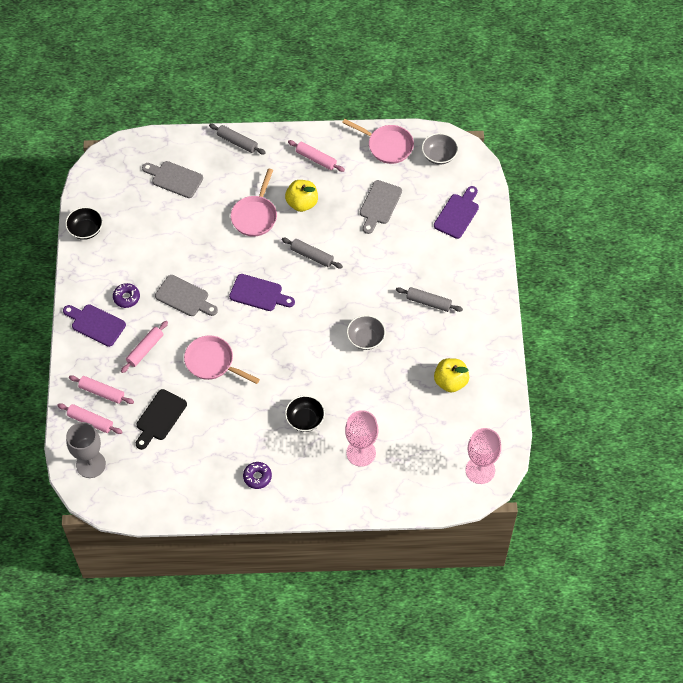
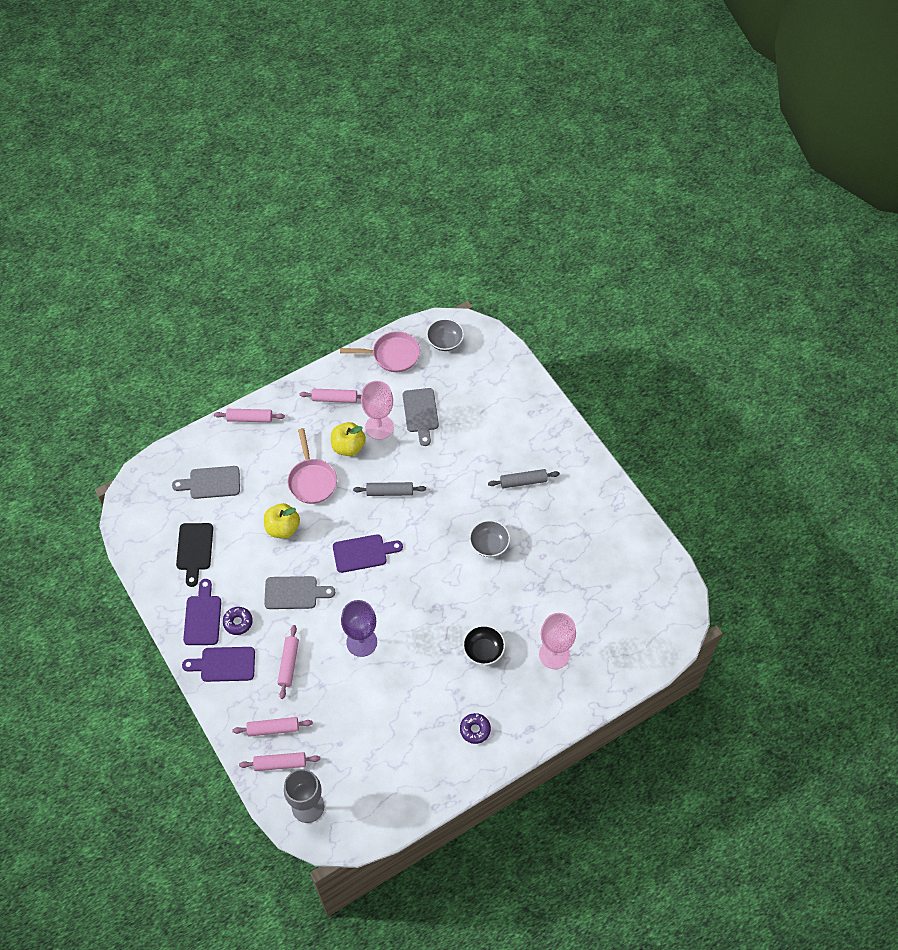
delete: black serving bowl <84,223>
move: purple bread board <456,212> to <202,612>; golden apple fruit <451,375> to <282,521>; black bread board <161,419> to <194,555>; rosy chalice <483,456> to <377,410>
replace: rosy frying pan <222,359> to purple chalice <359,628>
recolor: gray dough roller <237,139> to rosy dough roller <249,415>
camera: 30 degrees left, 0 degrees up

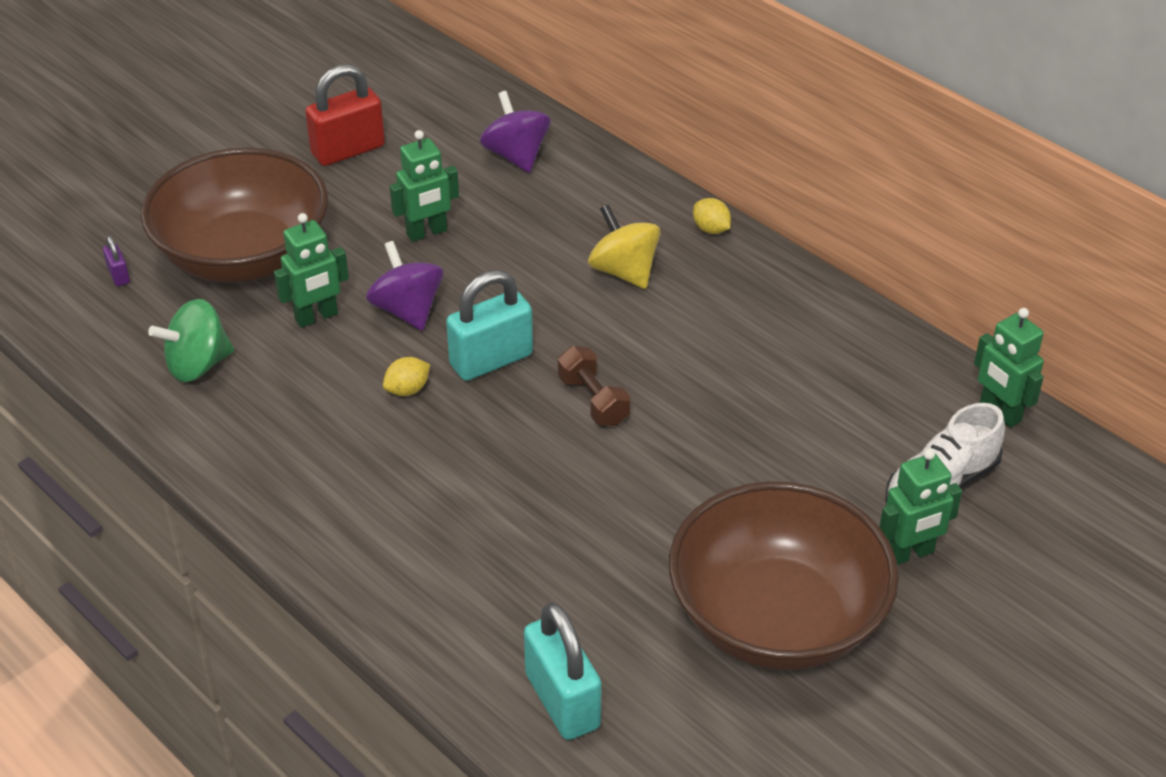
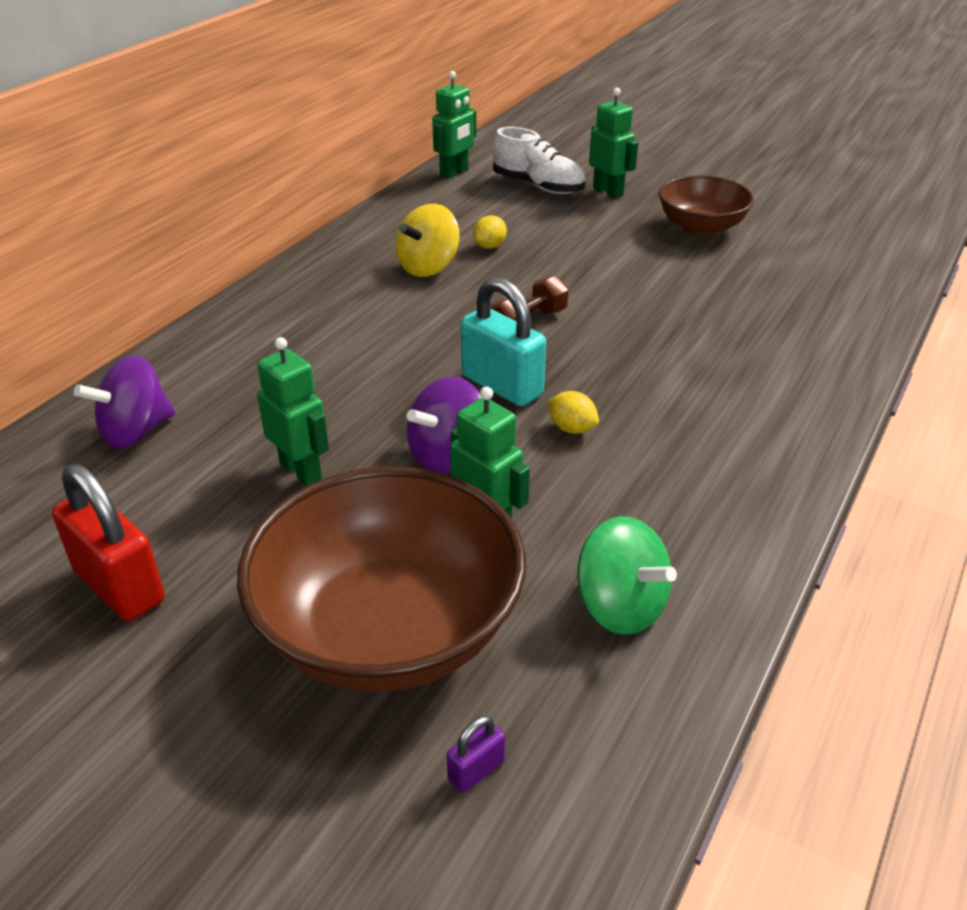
delete: aqua padlock <563,671>
move: golden lemon <712,216> to <490,232>; golden spinning top <624,247> to <428,240>
resize: dark brown serving bowl <784,576> = <706,205> x0.58
camera: 105 degrees left, 5 degrees down

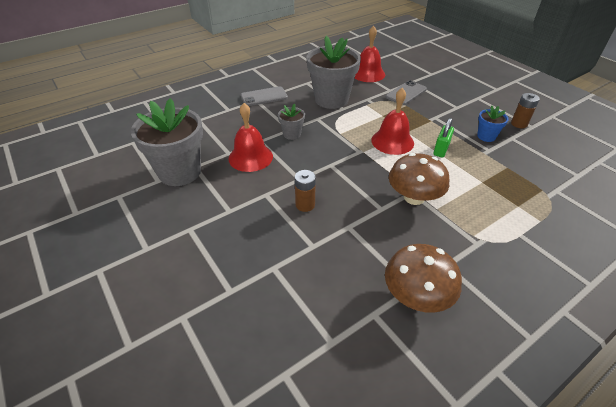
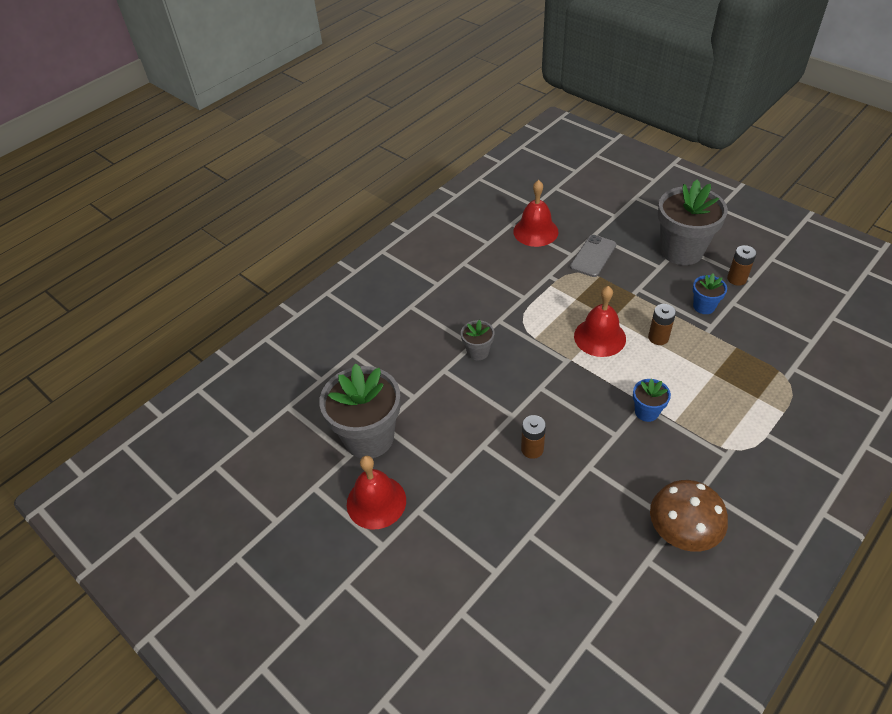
delete: gray mobile phone <264,96>
move: gray plant pot <334,72> to <693,222>; scarlet hand bell <251,137> to <376,492>
replace: leaf-green padlock <444,137> to dark brown AA battery <662,324>; dark brown fungus <419,179> to cobalt plant pot <652,400>
camera: 10 degrees left, 5 degrees up

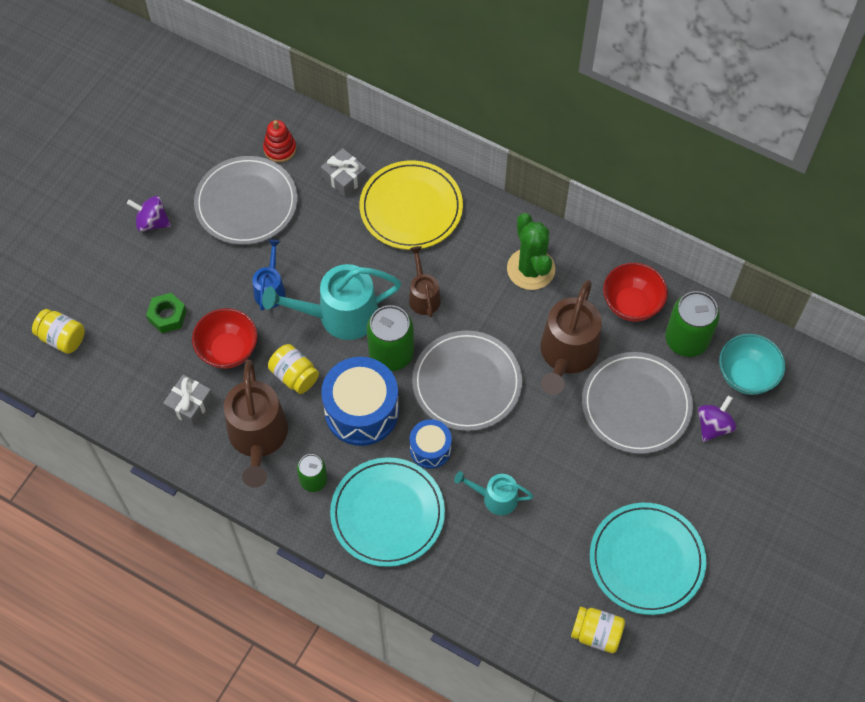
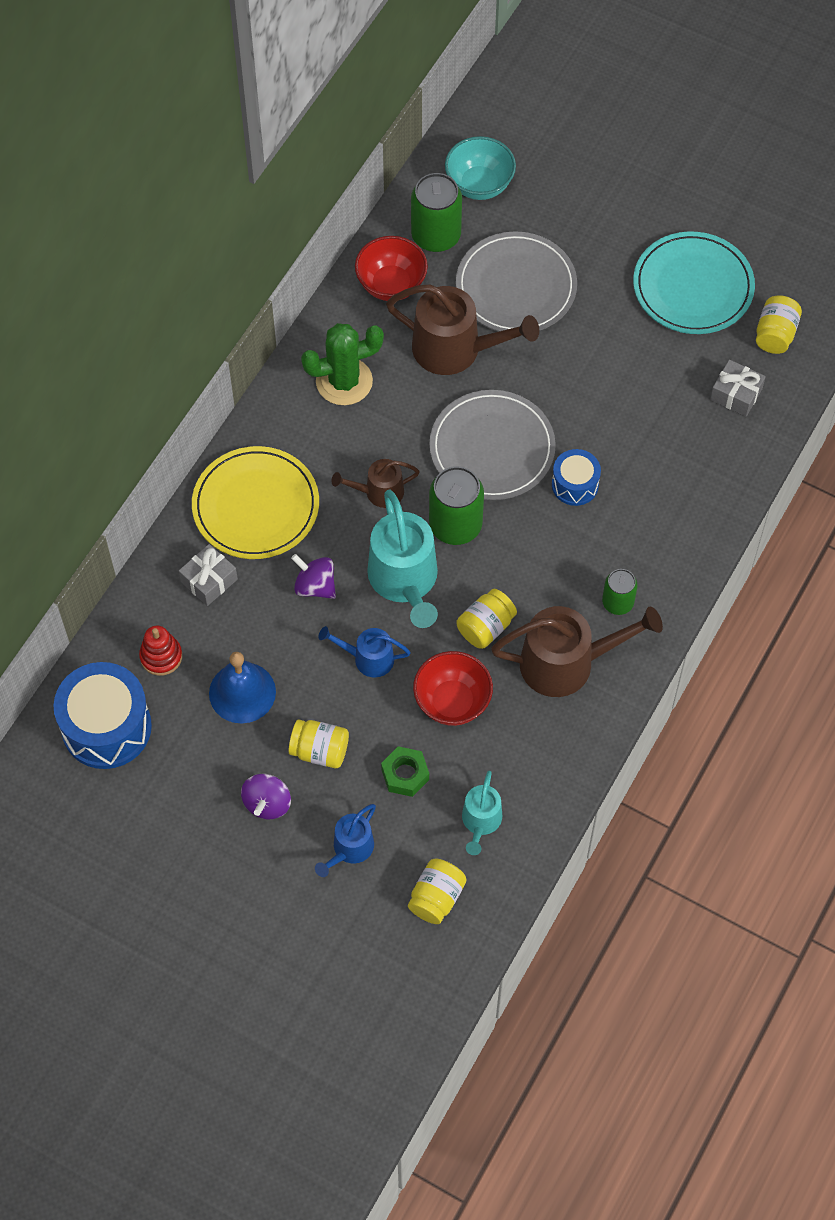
delete: aqua plate <387,512>
insert: golden jar <319,743>; cobalt watering pot <345,840>
move: cobalt toy drum <360,401> to <102,715>; gray gift <188,400> to <738,388>; purple spinning top <717,418> to <313,576>; aqua watering pot <494,493> to <482,813>
replace: gray plate <246,200> to cobalt hand bell <242,687>
camera: 90 degrees left, 0 degrees up

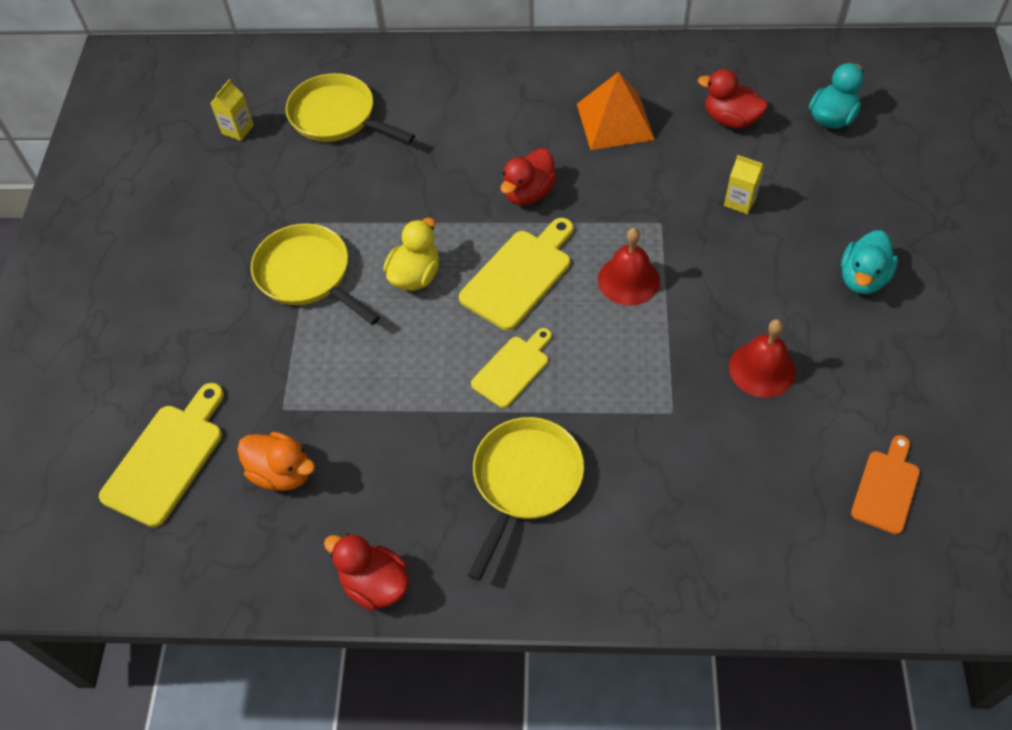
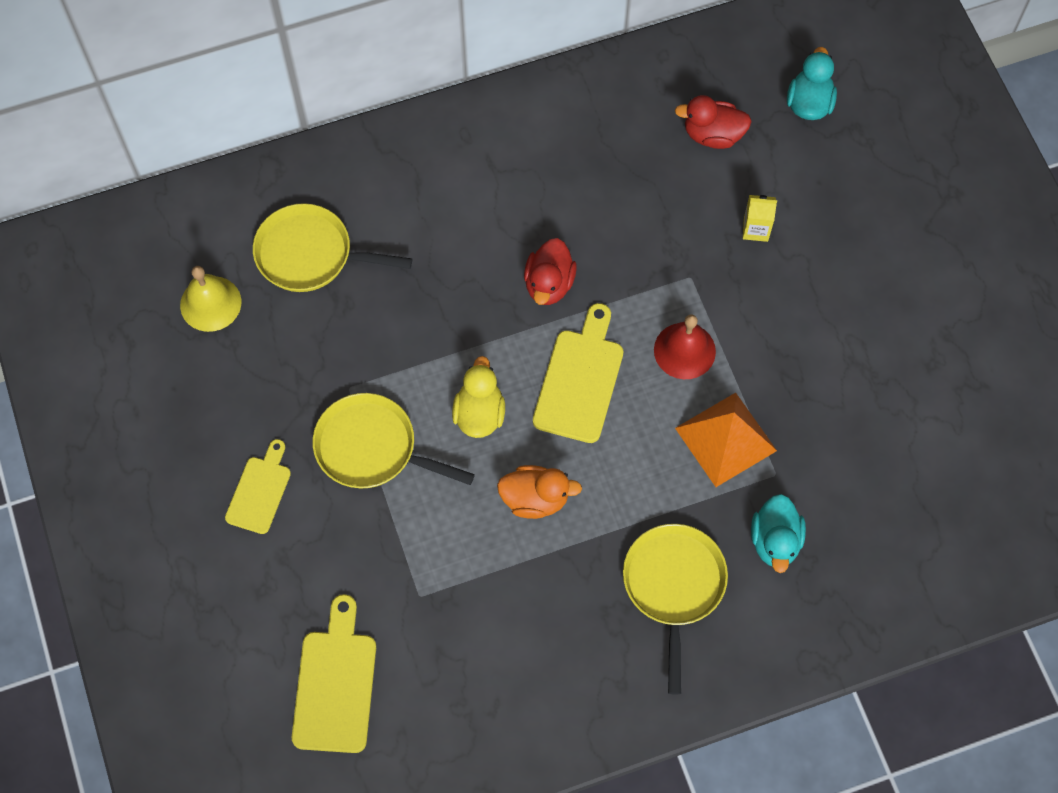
delete: scarlet hand bell <762,358>; orange-coloured bread board <885,485>; scarlet toy duck <366,572>
move: orange-coloured pyramid shape <616,111> to <726,440>; aqua toy duck <869,262> to <778,533>; golden bread board <511,368> to <258,486>; orange-coloured toy duck <276,461> to <539,492>
replace: golden juice carton <232,110> to golden hand bell <210,299>
camera: 25 degrees left, 10 degrees up

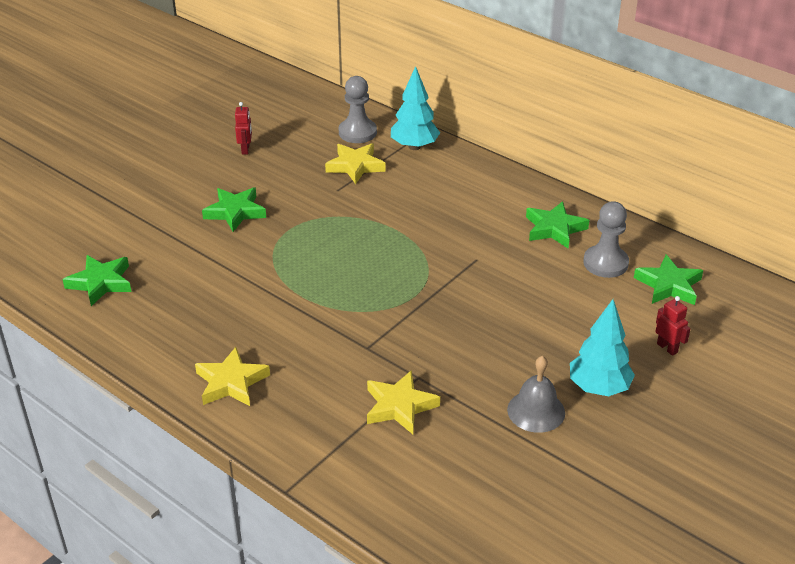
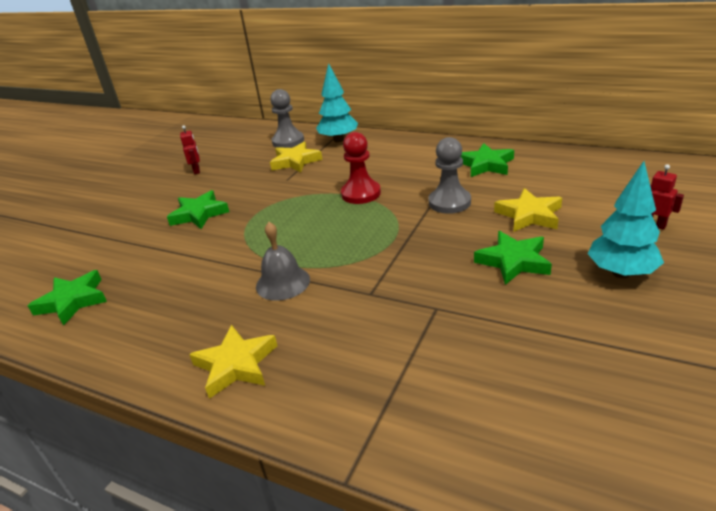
insert: scarlet pawn <361,168>
move: gray pawn <606,239> to <450,175>; leaf-green five-pointed star <668,280> to <513,258>; gray hand bell <536,394> to <283,261>; golden five-pointed star <403,402> to <528,210>
camera: 10 degrees left, 5 degrees down

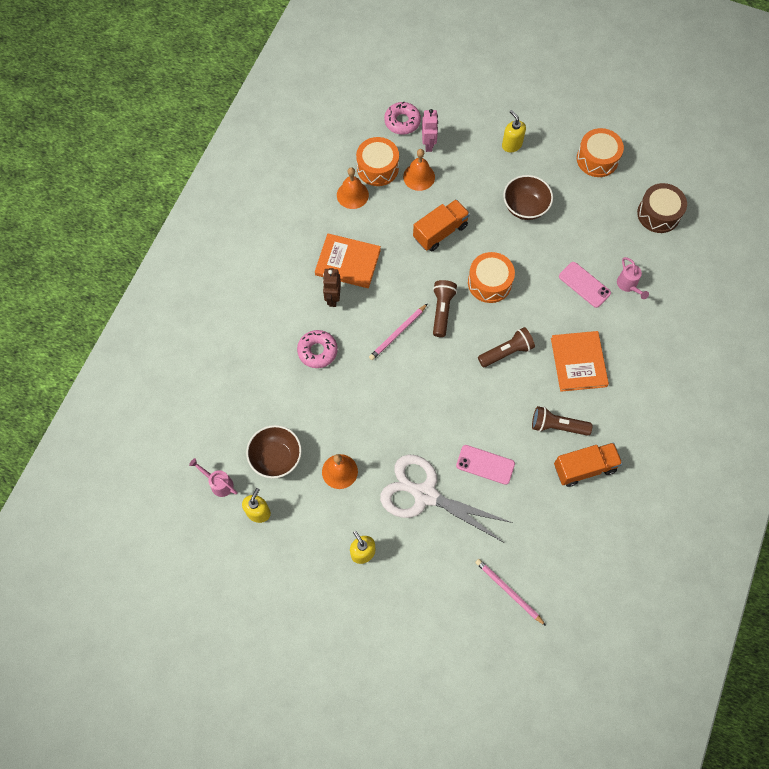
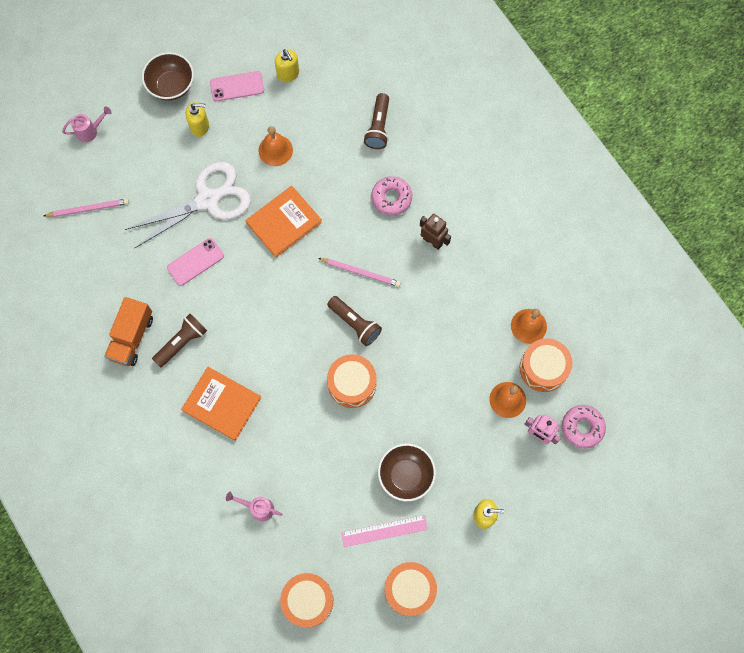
delete: orange-coloured lorry <441,225>
insert: rosy straightedge <384,531>
move: orange-coloured hardcover <348,261> to <284,222>; rosy mobile phone <585,285> to <237,86>; dark brown pocket torch <506,347> to <376,121>; dark brown serving bowl <274,451> to <168,76>; rosy watering pot <213,477> to <87,124>
recolor: dark brown toy drum <662,208> to orange-coloured toy drum <307,600>
rotate: rosy wooden pencil <398,332> = <359,272> 120 degrees clockwise
camera: 125 degrees right, 5 degrees up

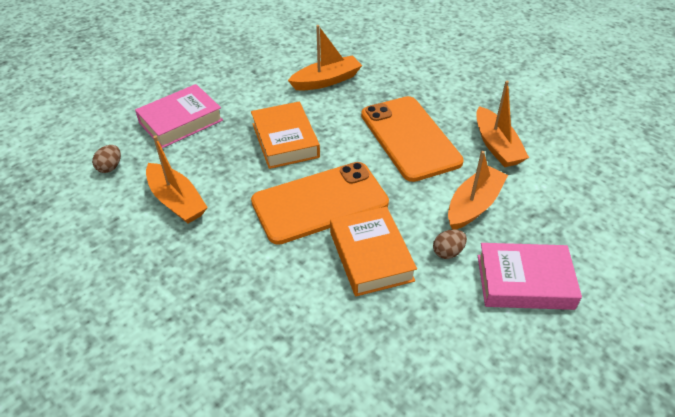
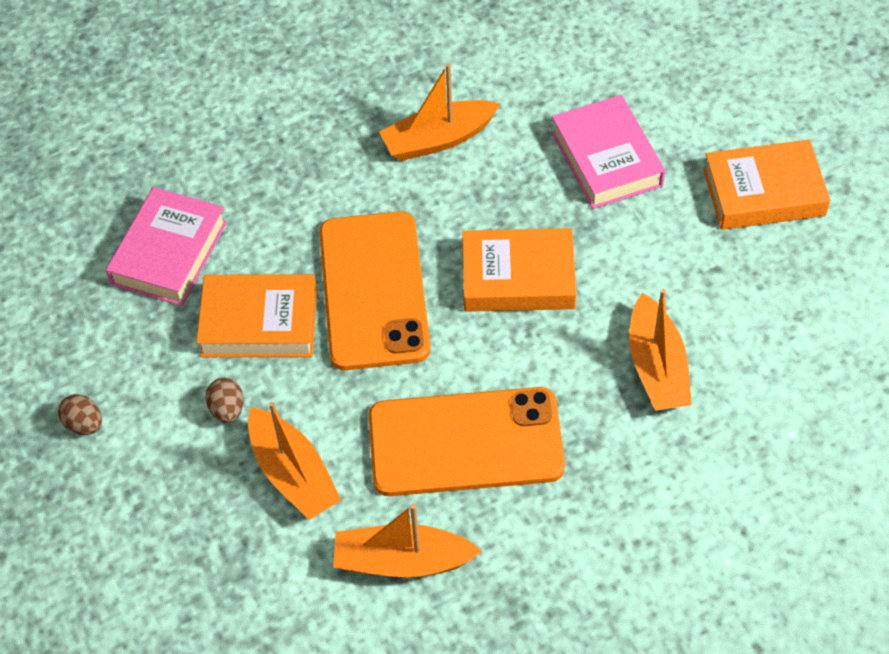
insert: orange-coloured hardcover <766,184>
move: dark brown egg shape <106,159> to <80,414>; rosy hardcover <530,276> to <166,246>
camera: 110 degrees right, 10 degrees up

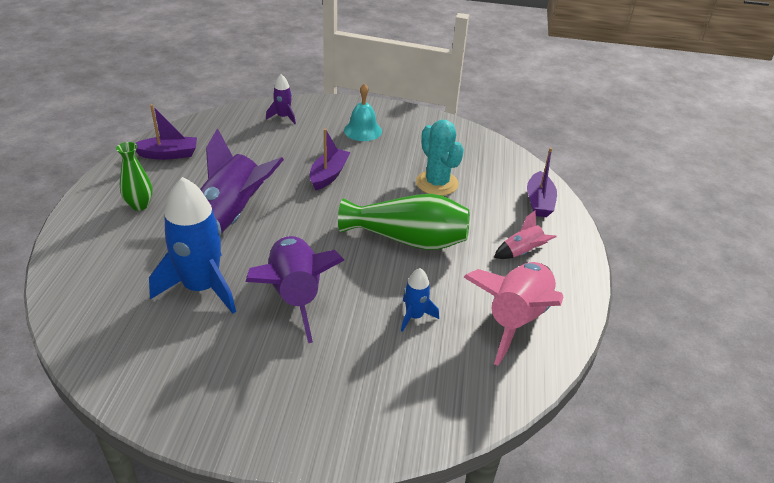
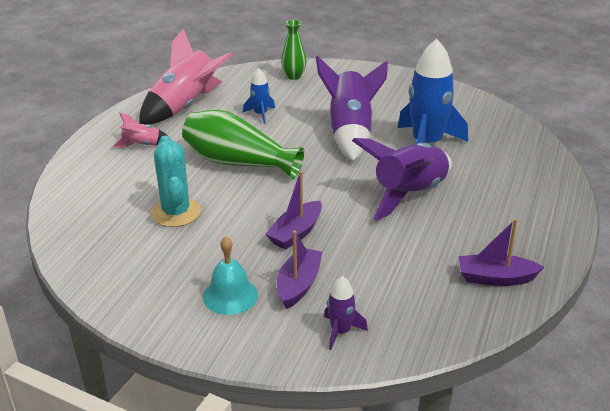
move: leaf-green flower vase <134,176> to <294,50>; purple toy boat <542,182> to <300,269>
camera: 165 degrees left, 5 degrees down

